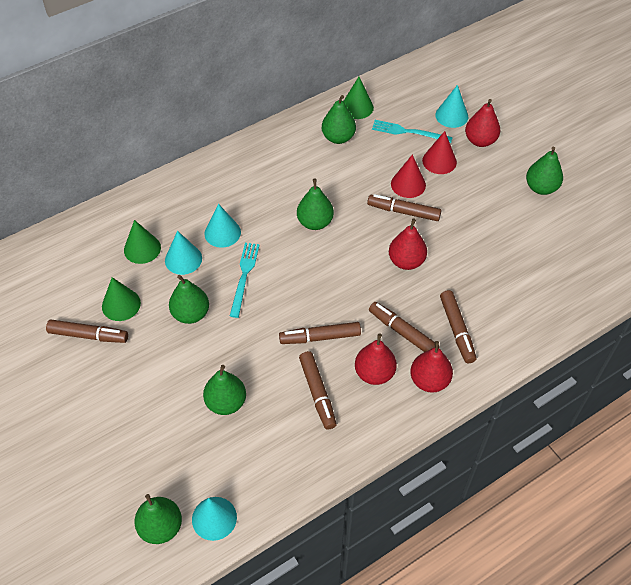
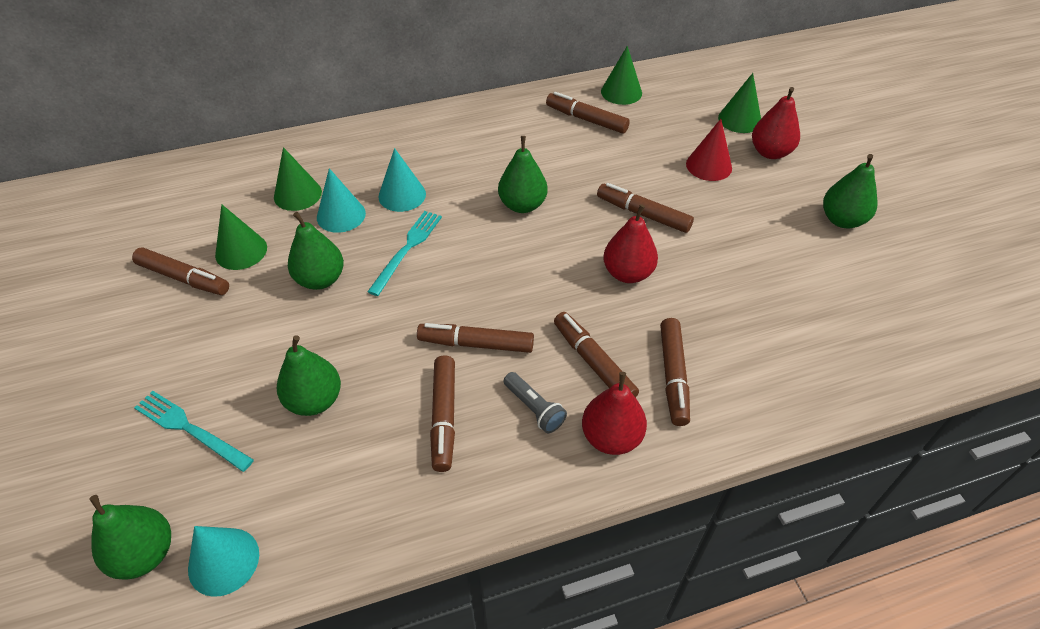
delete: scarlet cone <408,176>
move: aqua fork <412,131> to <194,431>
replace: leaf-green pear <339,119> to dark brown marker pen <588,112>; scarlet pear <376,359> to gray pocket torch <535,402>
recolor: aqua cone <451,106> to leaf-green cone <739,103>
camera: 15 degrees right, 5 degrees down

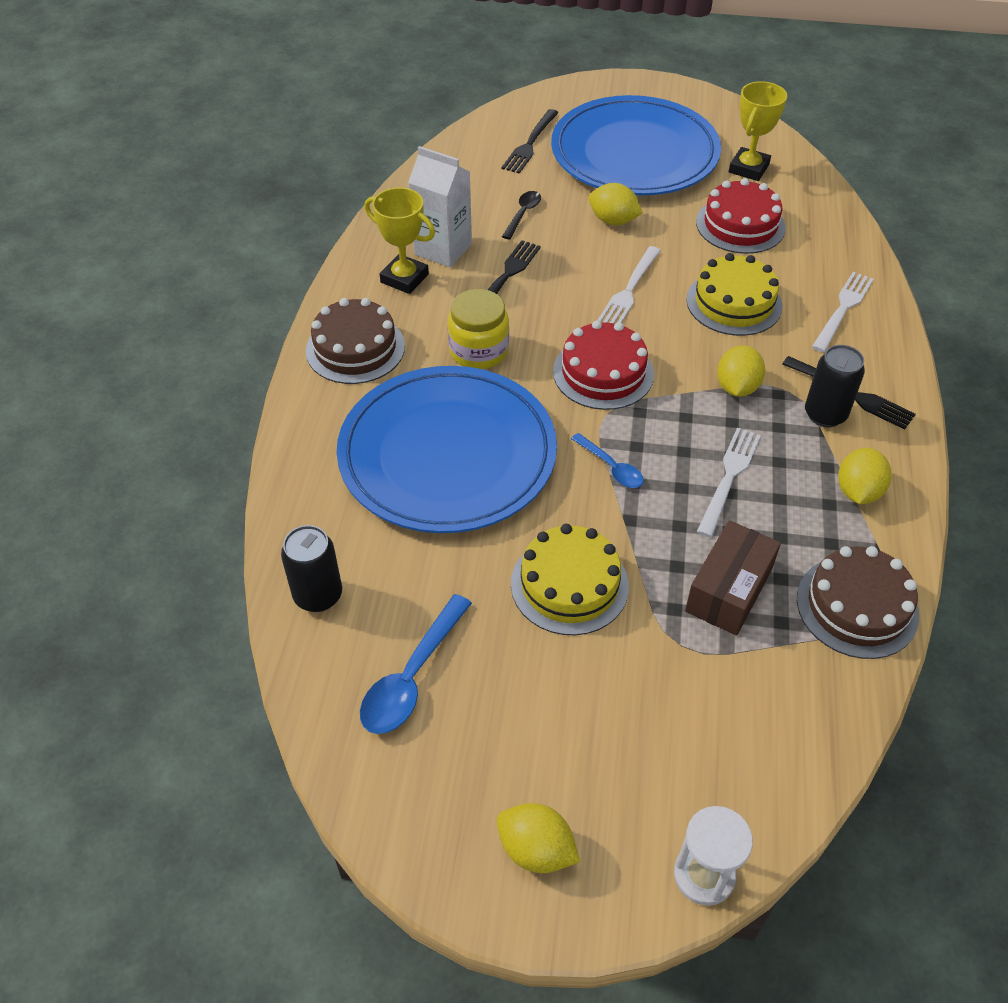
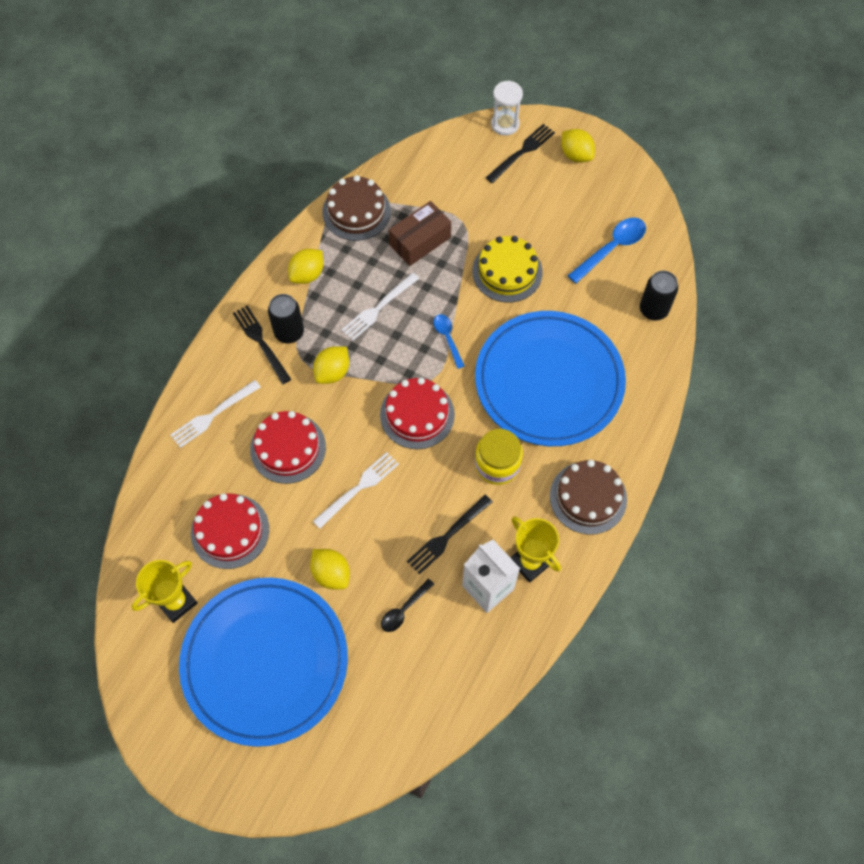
move: black fork <530,141> to <520,153>
recolor: golden layer cake <734,294> to scarlet layer cake <288,447>
camera: 160 degrees left, 15 degrees up

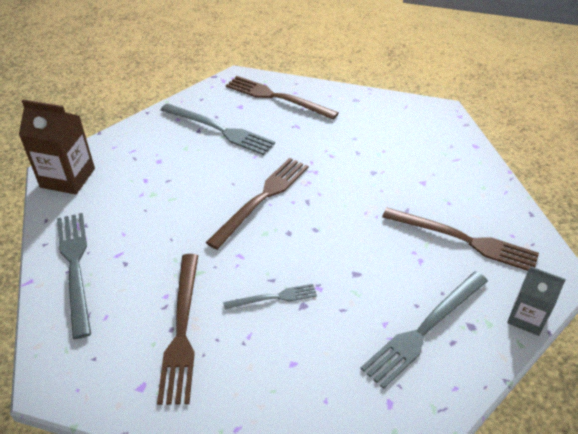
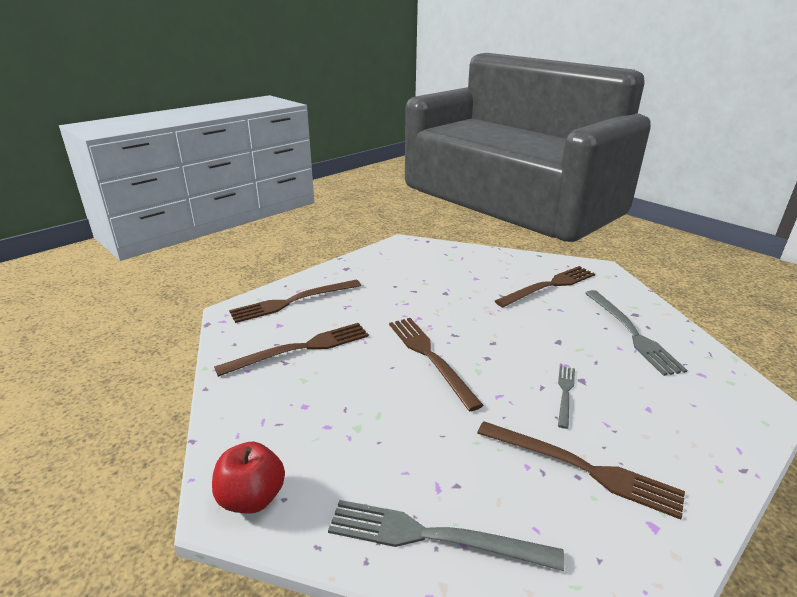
delete: gray juice carton <536,301>
replace: dark brown juice carton <57,146> to scarlet apple fruit <248,478>
recolor: gray fork <217,129> to dark brown fork <291,350>
camera: 60 degrees left, 15 degrees down

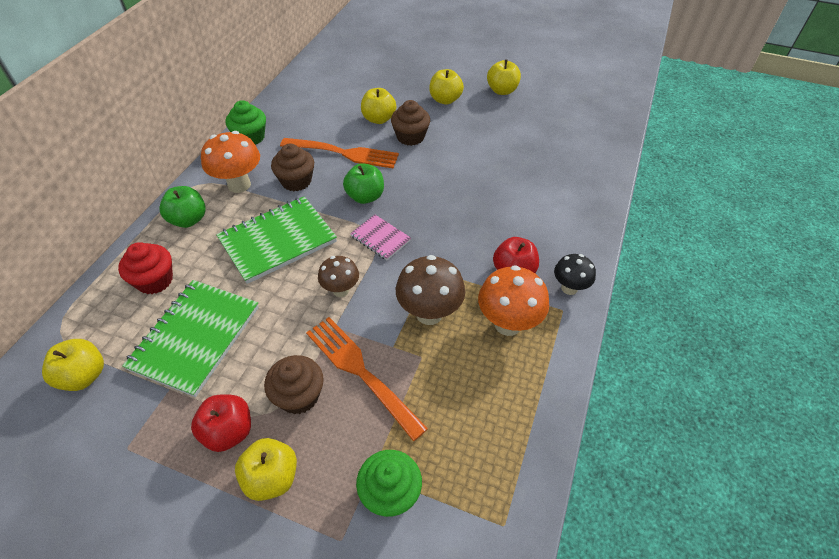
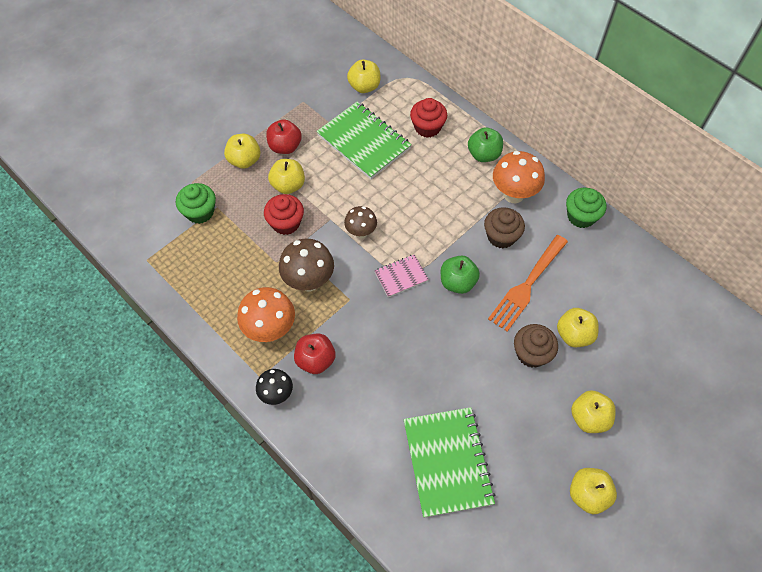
move: leaf-green exercise book <276,240> to <450,462>
replace: orange-coloured fork <367,379> to scarlet muffin <284,214>; dark brown muffin <294,384> to golden apple fruit <286,176>
camera: 115 degrees right, 10 degrees up

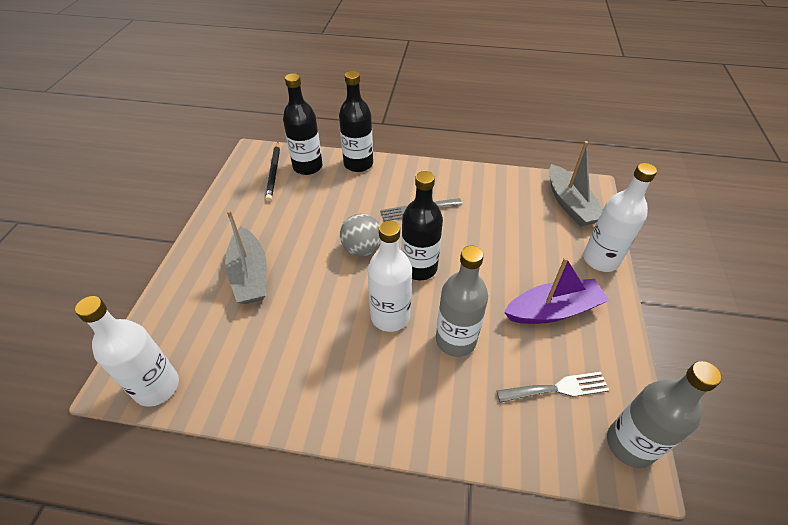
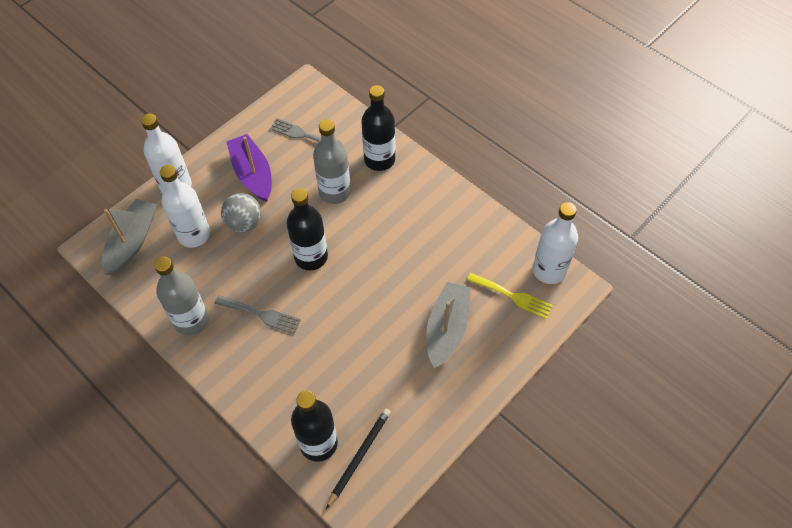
insert: golden fork <510,296>
move: black flask <356,121> to <378,128>; gray sphere <360,235> to <241,213>; white flask <390,276> to <185,206>; gray flask <664,414> to <181,296>
rotate: purple toy boat <556,290> = <249,168> 45 degrees clockwise
camera: 145 degrees left, 10 degrees up

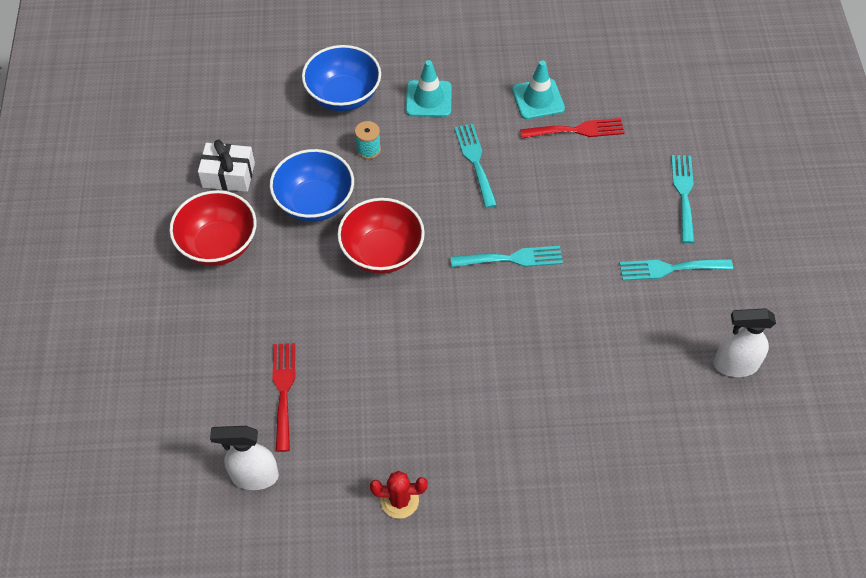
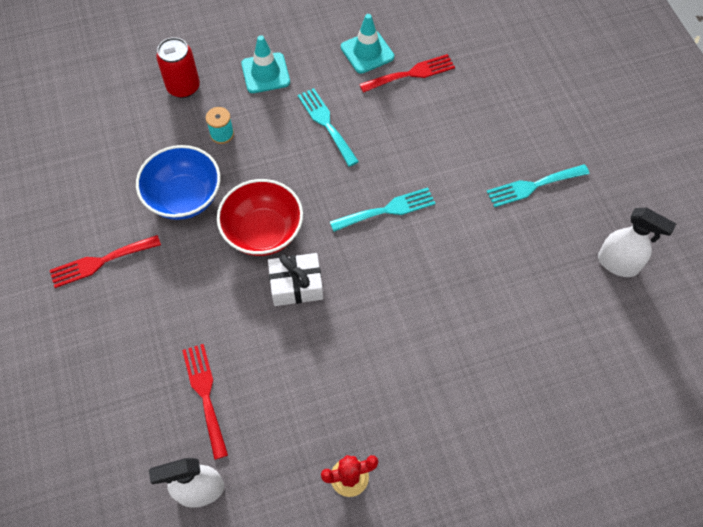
delete: aqua fork <683,199>
move: white gift <226,165> to <295,279>
replace: cobalt serving bowl <341,78> to scarlet soda can <178,67>; scarlet serving bowl <213,228> to scarlet fork <105,261>
rotate: white spray cleaner <745,342> = <637,242> 135 degrees counterclockwise
camera: 15 degrees left, 5 degrees up

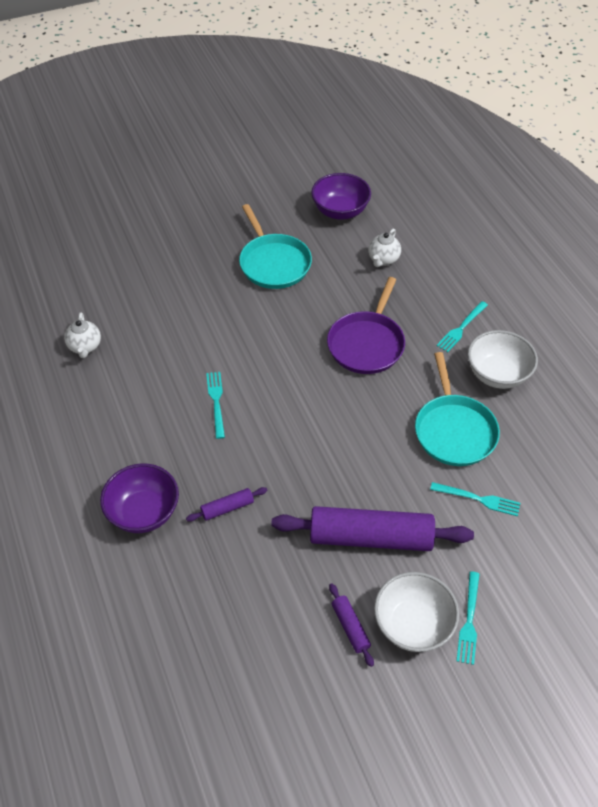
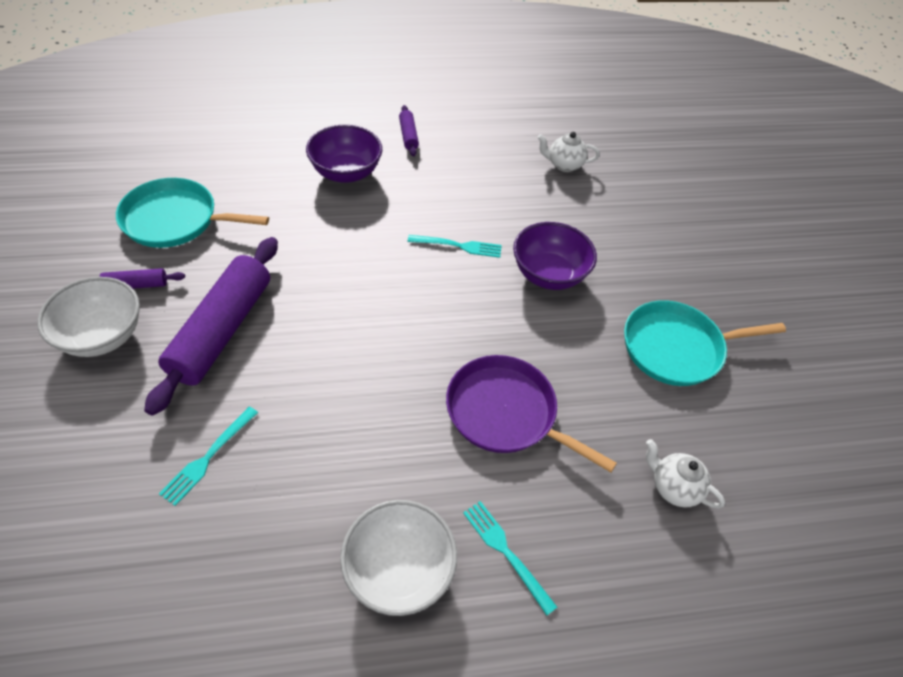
delete: aqua fork <468,618>
move: purple serving bowl <341,196> to <555,256>; aqua frying pan <457,409> to <192,213>; purple dough roller <227,504> to <409,130>
camera: 100 degrees right, 0 degrees up

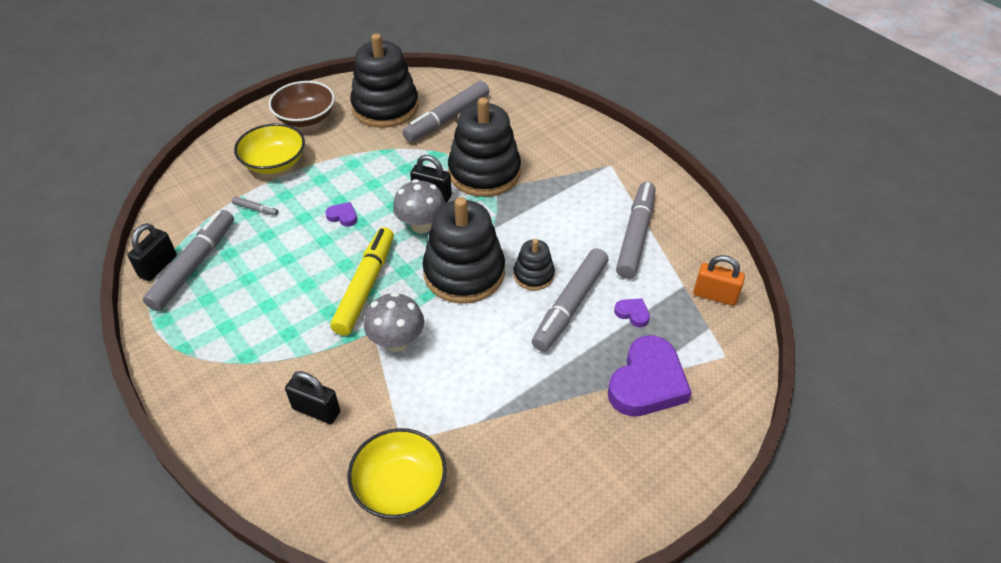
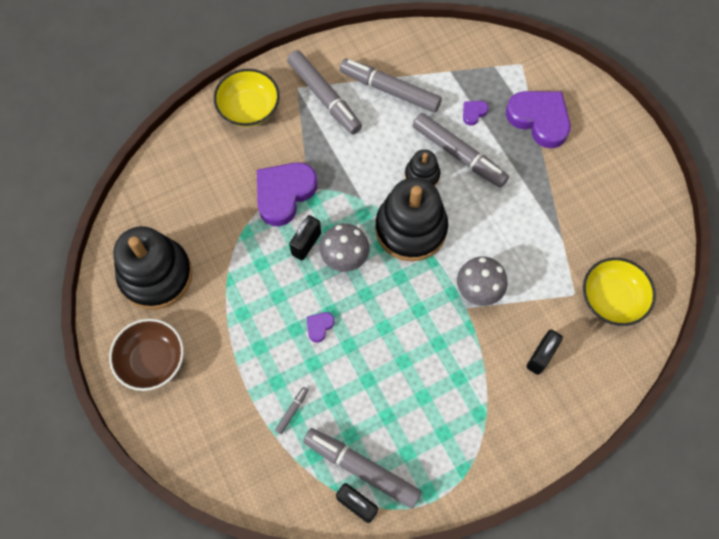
delete: golden marker pen <362,281>; orange-coloured padlock <719,280>
move: gray marker pen <446,111> to <324,92>; golden serving bowl <269,148> to <247,98>
replace: black stacking toy <484,147> to purple heart shape <287,194>
camera: 80 degrees left, 20 degrees up

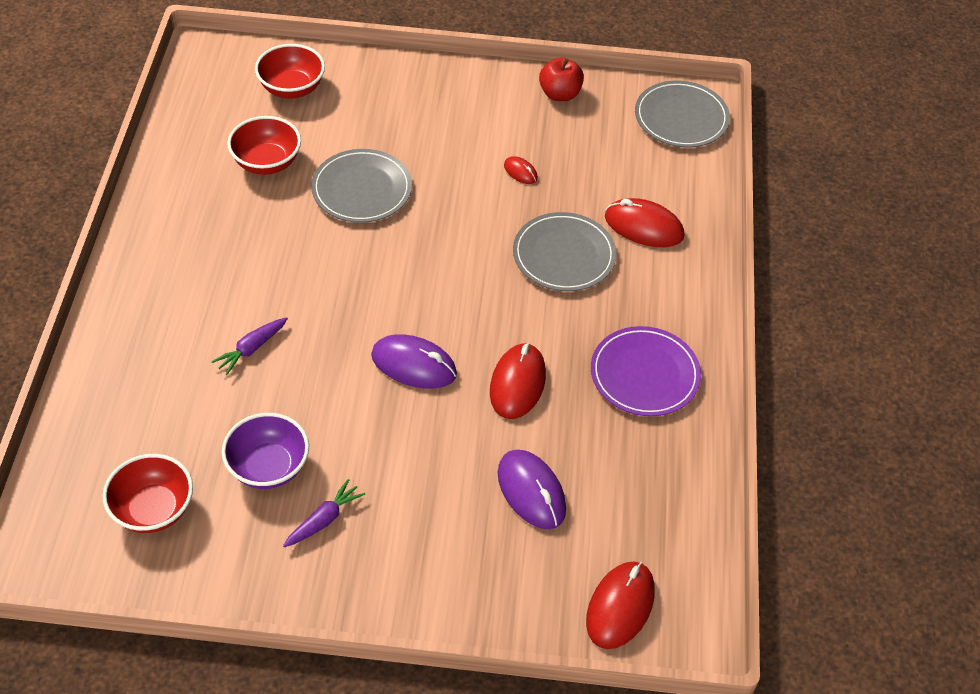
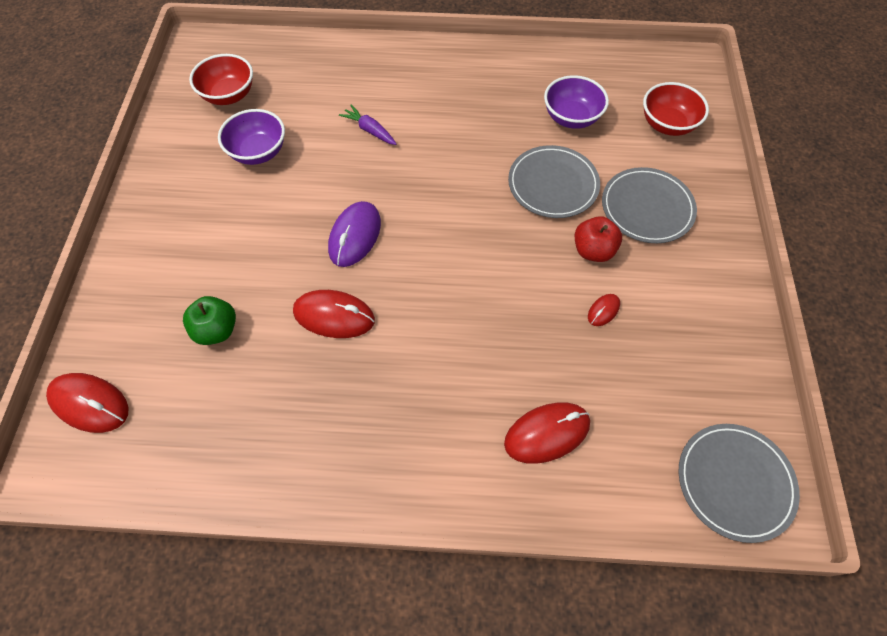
delete: purple plate <646,371>; purple carrot <324,513>
move: scarlet apple fruit <561,79> to <598,239>; gray plate <564,251> to <649,205>
replace: purple mouse <532,489> to leaf-green apple fruit <209,320>
recolor: scarlet serving bowl <264,145> to purple serving bowl <576,102>
rotate: scarlet mouse <644,222> = <547,433> 45 degrees clockwise
camera: 90 degrees right, 10 degrees up

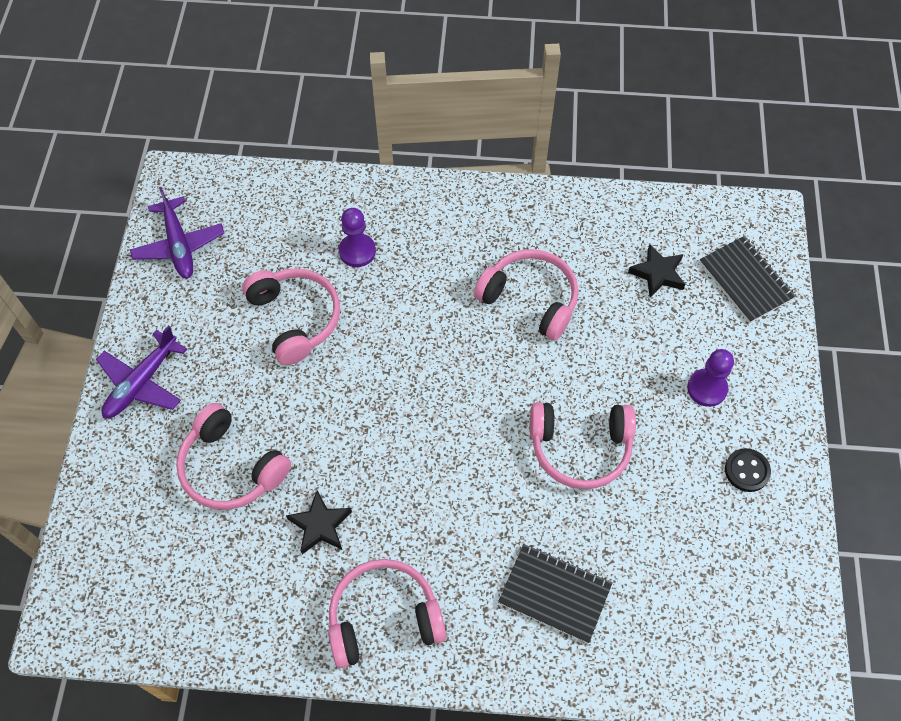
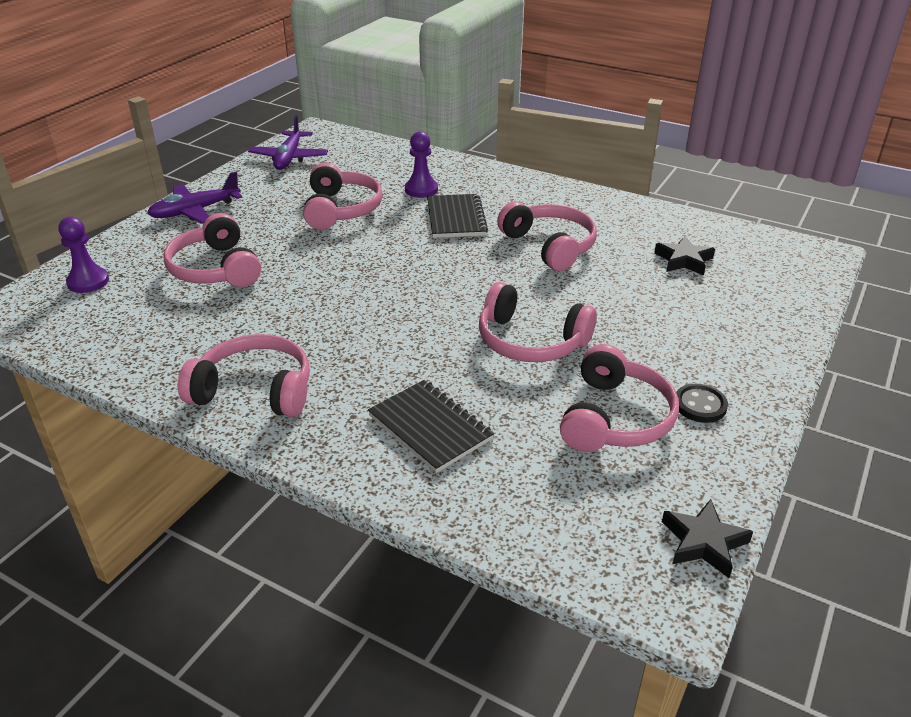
insert: rosy headphones <619,398>
move: black exercise book <747,279> to <457,216>; purple pawn <710,378> to <83,255>; black five-pointed star <319,522> to <707,538>
camera: 25 degrees right, 25 degrees down

